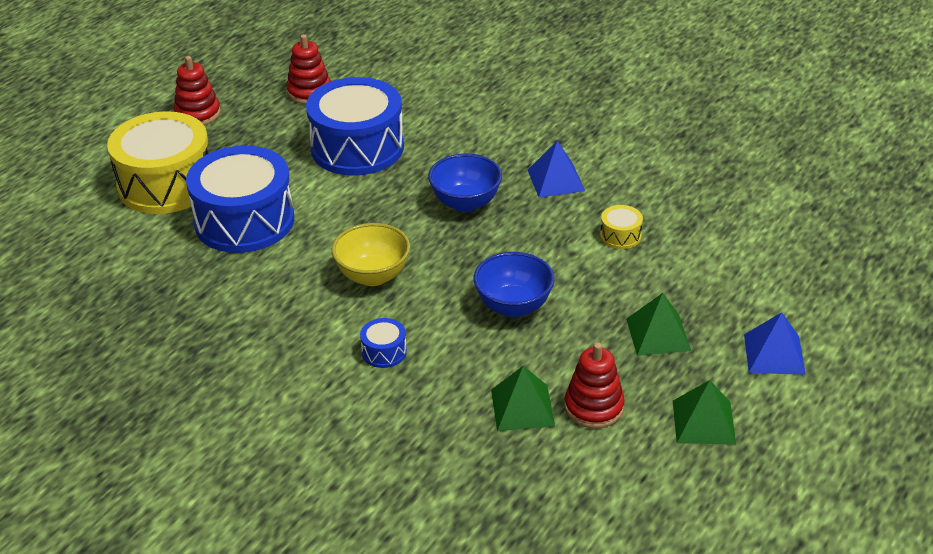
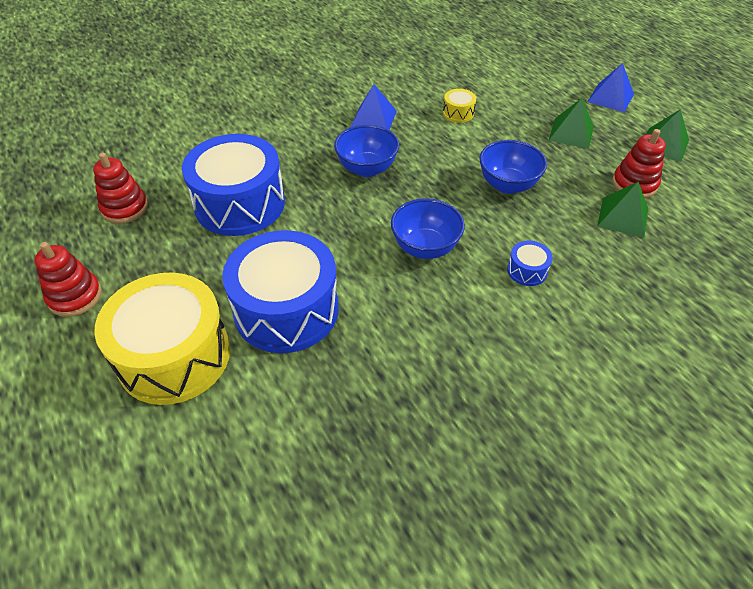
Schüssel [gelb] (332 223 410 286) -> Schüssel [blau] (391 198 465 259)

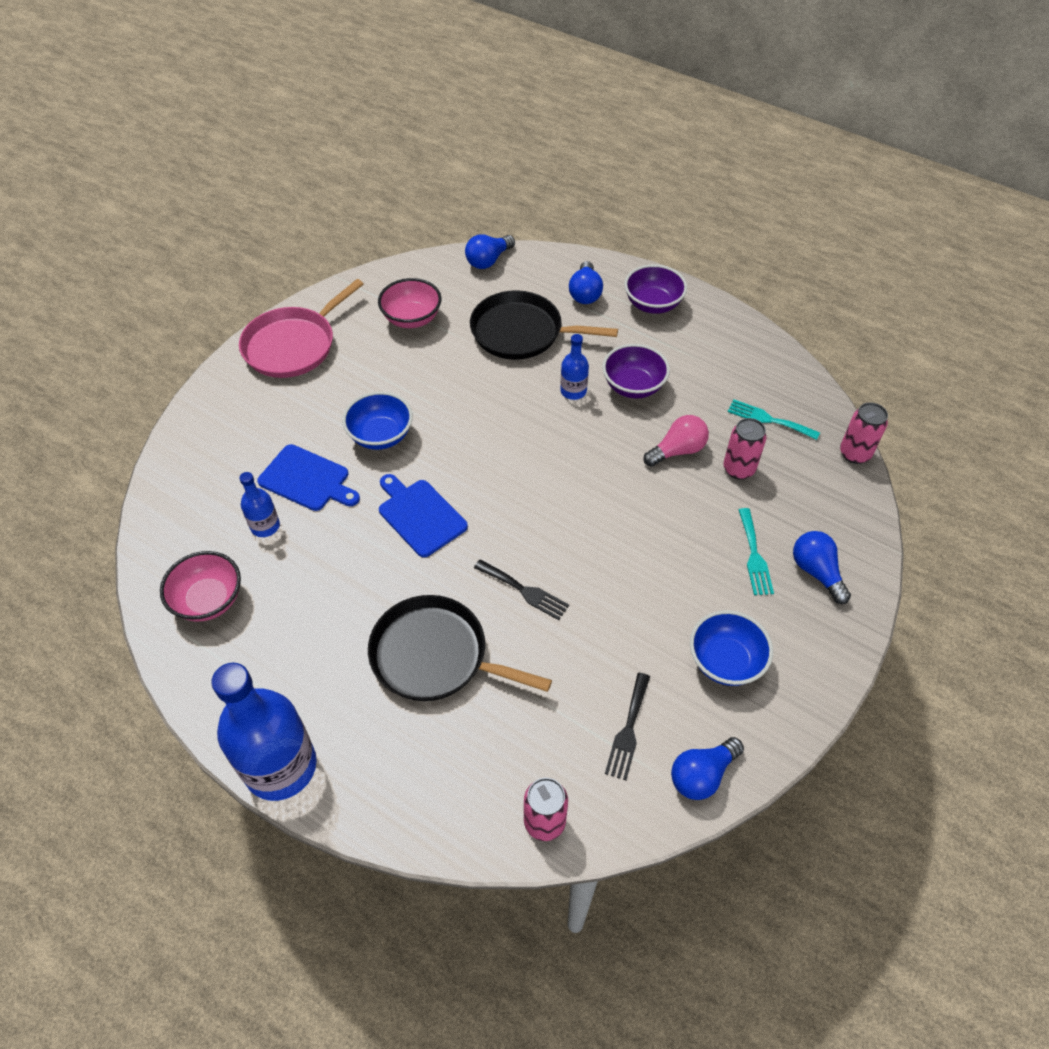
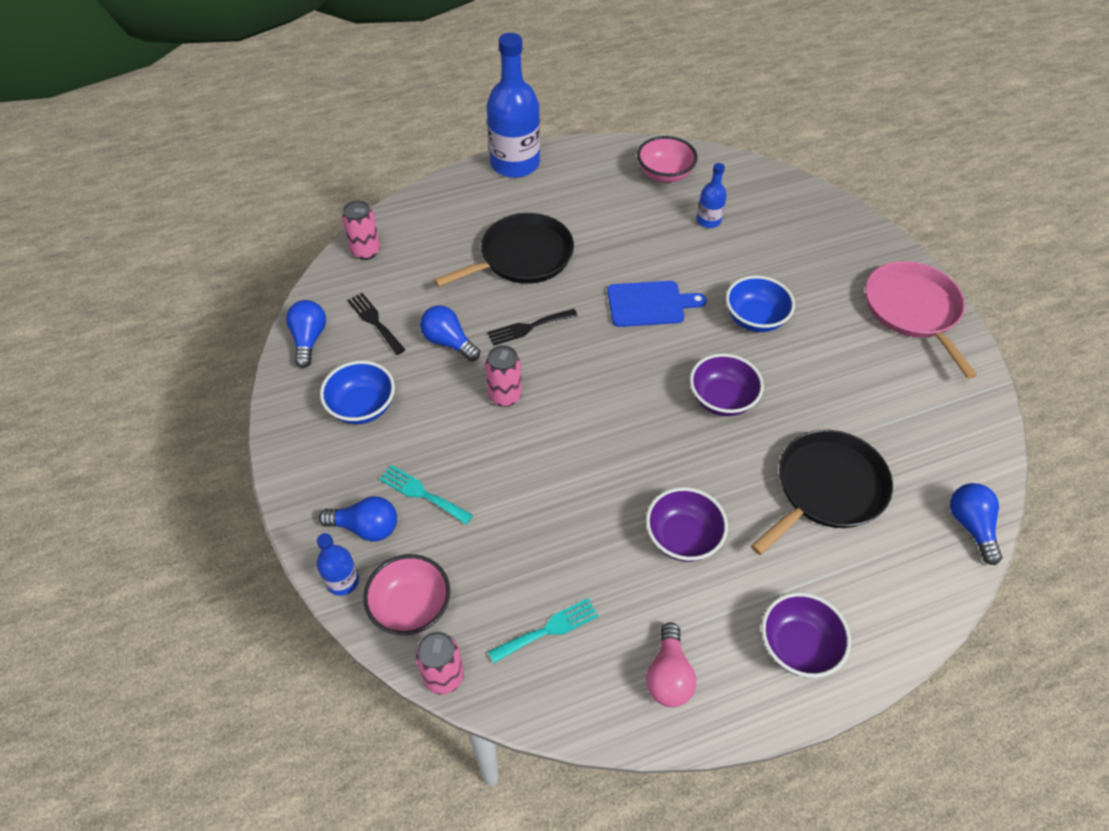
Schneidebrett [blau] (257 444 360 511) -> none
none -> Schüssel [lila] (690 353 764 416)
Schüssel [rosa] (378 278 442 328) -> Schüssel [rosa] (363 554 450 635), move
Flasche [blau] (560 334 589 400) -> Flasche [blau] (317 533 359 596), move
Glühbirne [blau] (569 261 603 304) -> Glühbirne [blau] (420 305 480 362), move
Glühbirne [rosa] (644 415 709 467) -> Glühbirne [rosa] (646 622 696 707), move
Dose [rosa] (723 418 766 480) -> Dose [rosa] (485 345 522 407), move

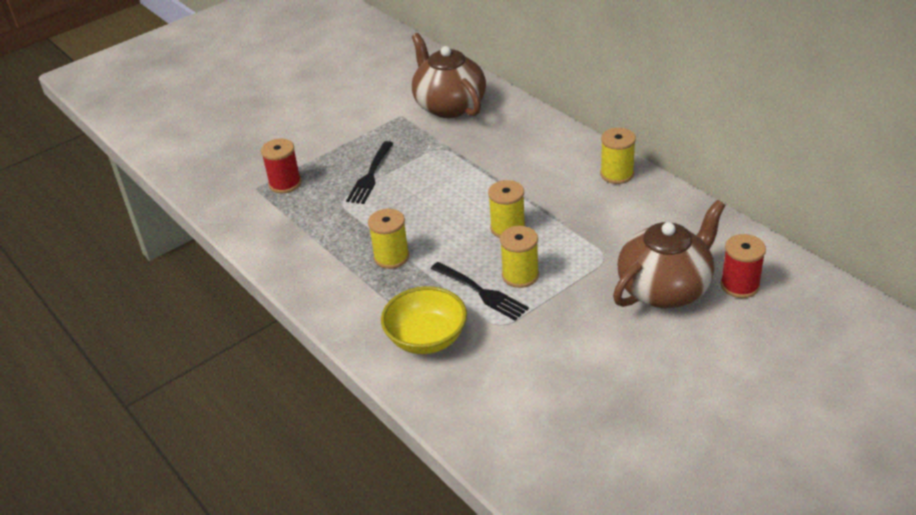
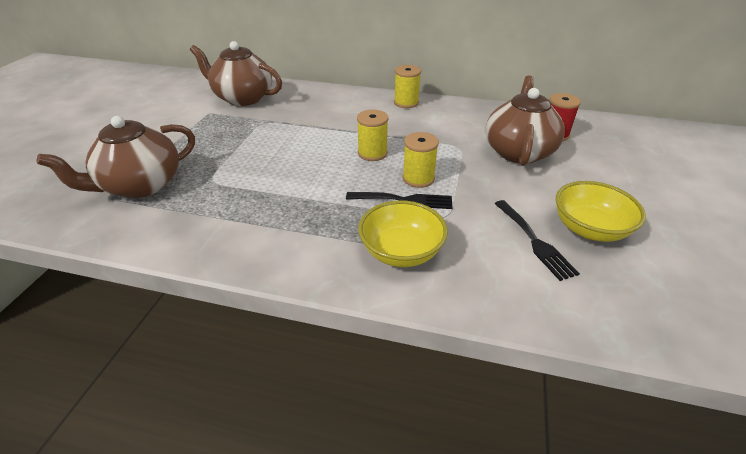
Garnrolle [gelb] (368 209 409 269) -> none
none -> Schüssel [gelb] (556 181 646 242)
Gabel [schwarz] (346 141 394 204) -> Gabel [schwarz] (495 200 580 281), move
Garnrolle [rot] (261 139 301 193) -> Teekanne [braun] (37 116 195 198)

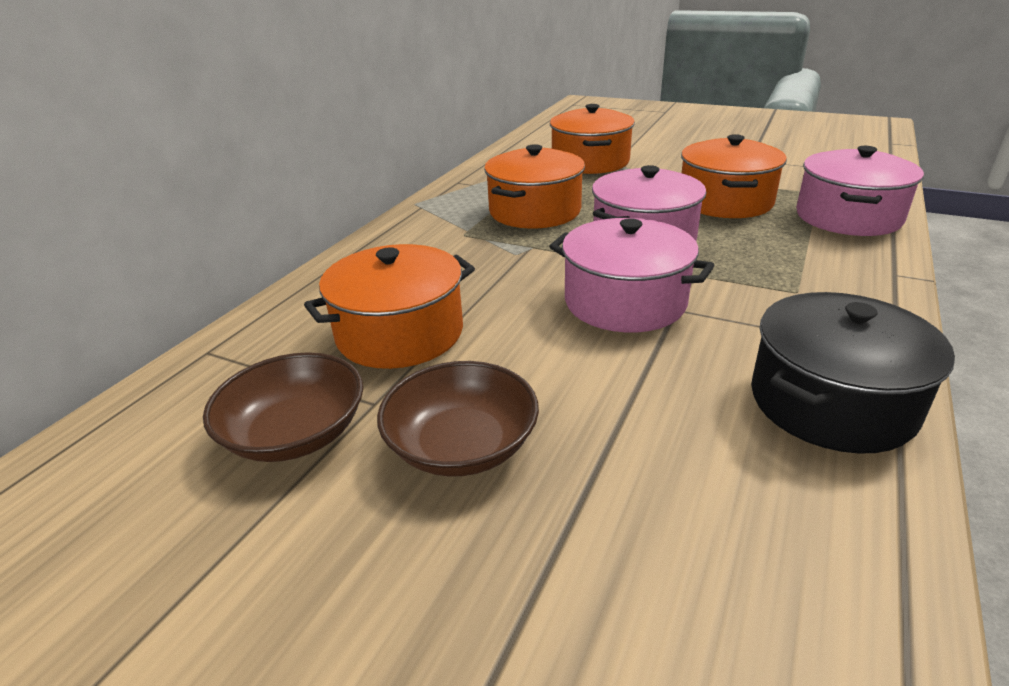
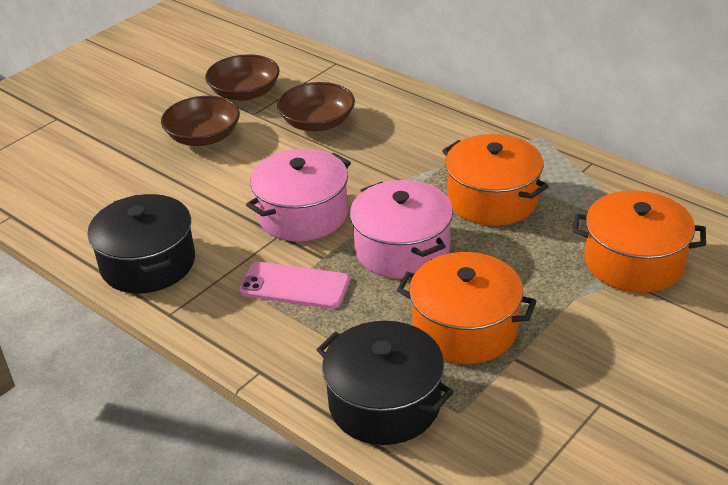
none -> Handy [rosa] (239 262 350 309)
Kochtopf [orange] (304 244 475 369) -> Schüssel [braun] (277 82 355 131)
Kochtopf [rosa] (796 146 924 236) -> Kochtopf [schwarz] (316 321 454 445)

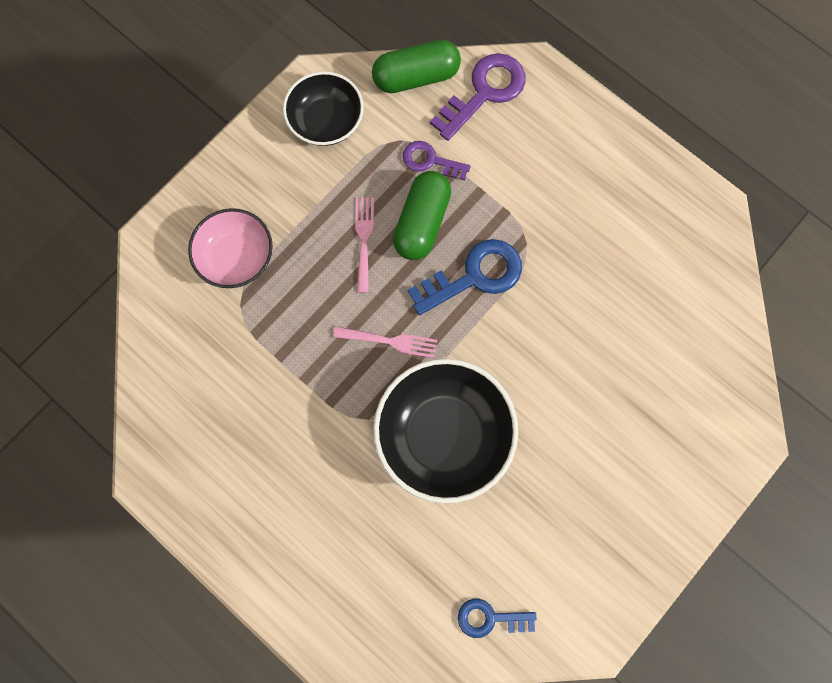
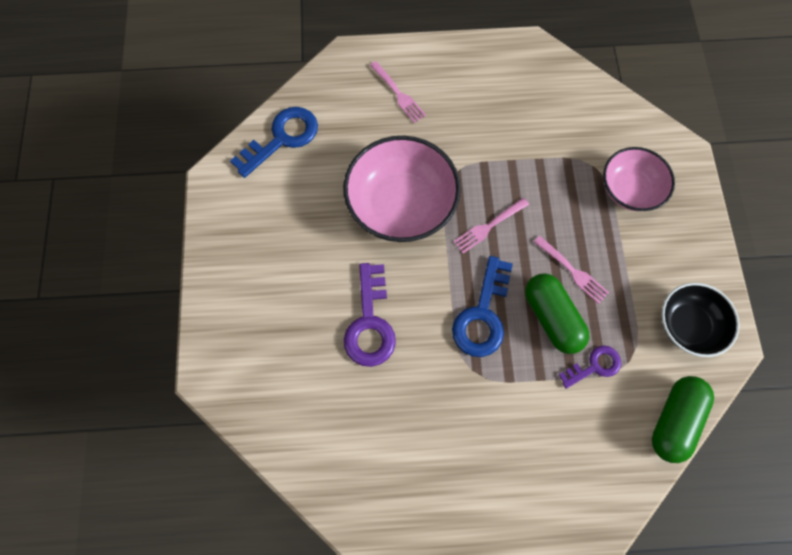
none -> Gabel [rosa] (370 61 426 123)
Schlüssel [lila] (430 53 526 141) -> Schlüssel [lila] (344 263 396 367), move
Schüssel [schwarz] (373 359 518 503) -> Schüssel [rosa] (343 136 461 242)
Schlüssel [blau] (458 599 536 638) -> Schlüssel [blau] (230 107 318 178), x1.66

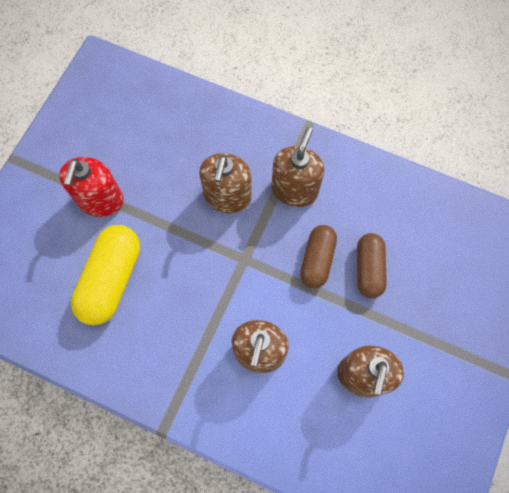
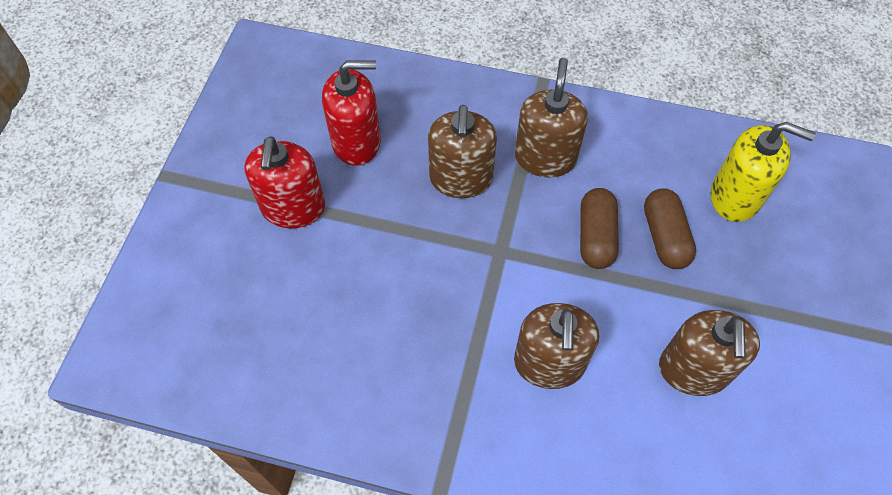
Kapsel [gelb] (71 225 140 325) -> none
none -> Seifenspender [rot] (322 60 381 166)
none -> Seifenspender [gelb] (711 122 816 222)

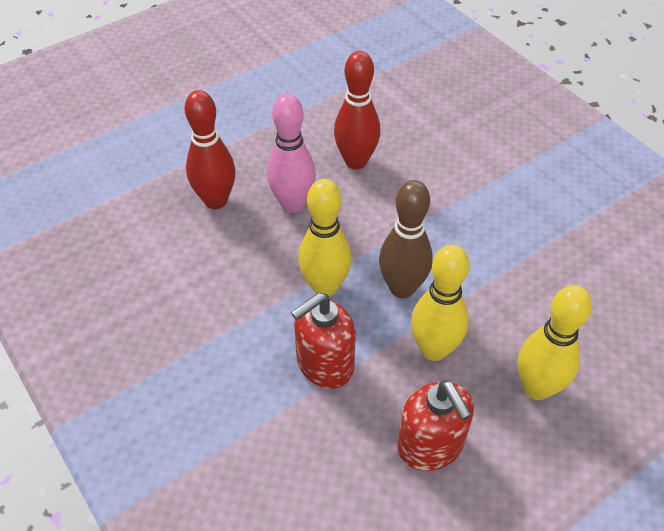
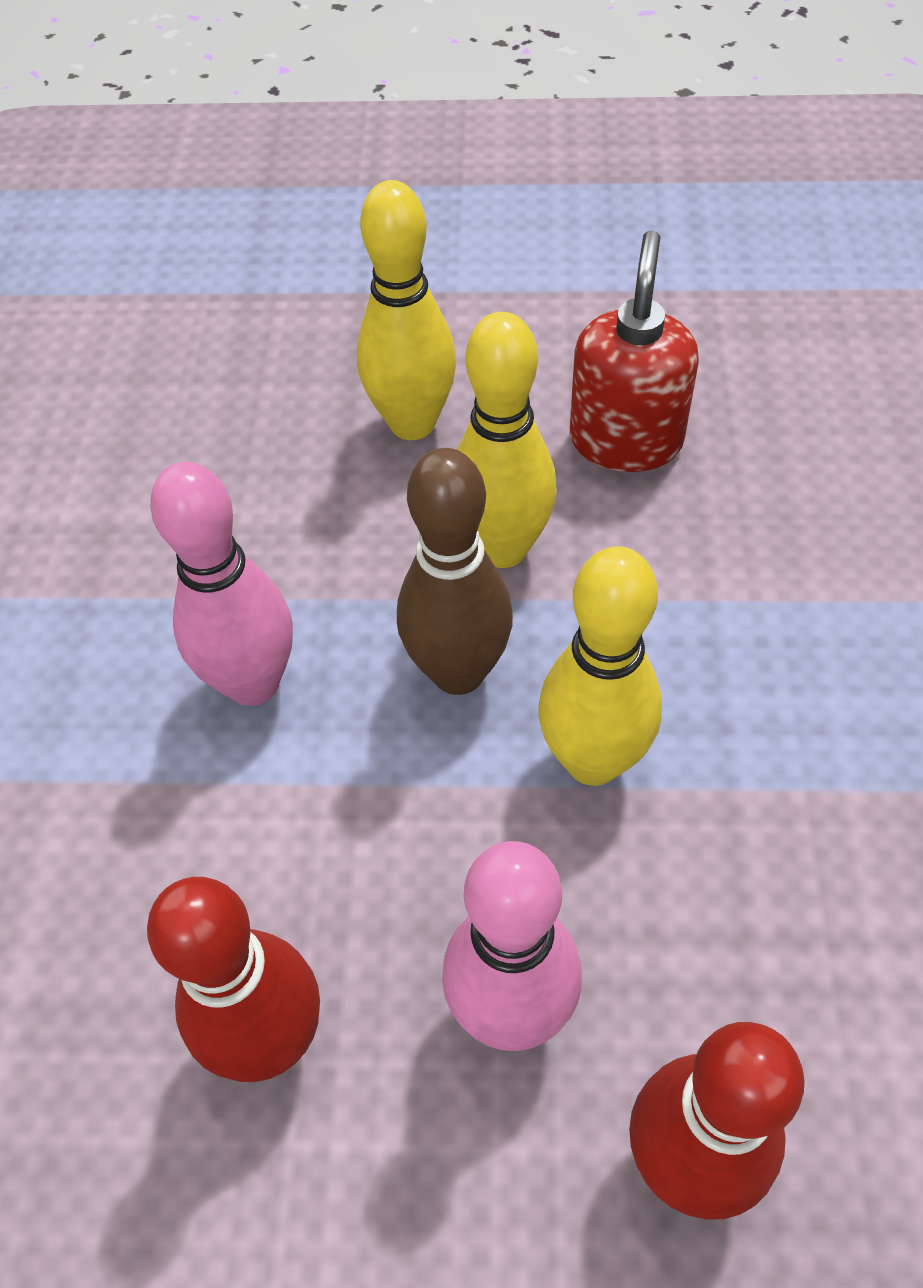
Seifenspender [rot] (291 293 356 389) -> none
none -> Bowlingkegel [rosa] (150 462 293 706)

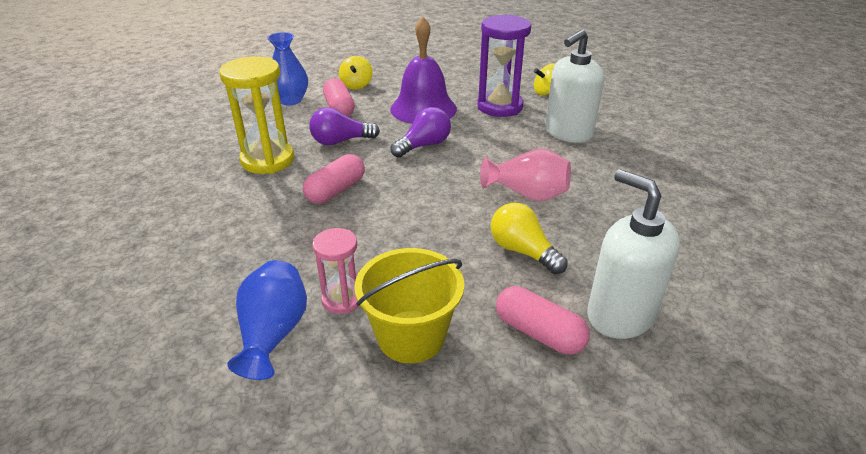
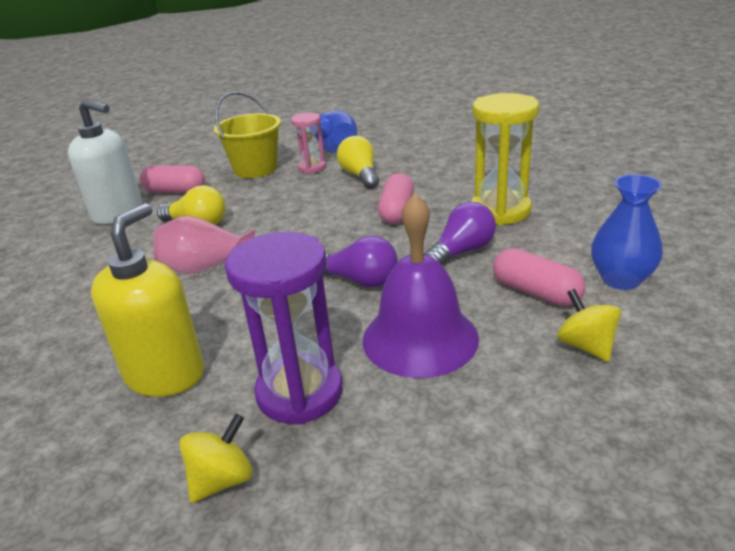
none -> Glühbirne [gelb] (337 136 379 189)
Seifenspender [weiß] (545 29 604 143) -> Seifenspender [gelb] (91 203 205 397)
Glühbirne [lila] (391 107 451 158) -> Glühbirne [lila] (323 236 398 287), 90 degrees counterclockwise

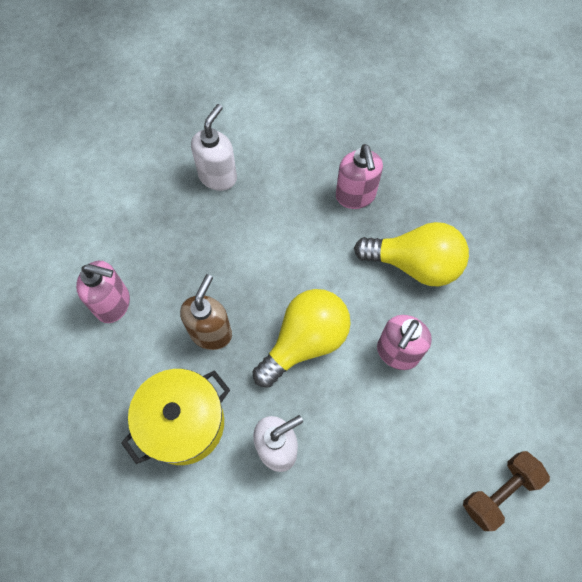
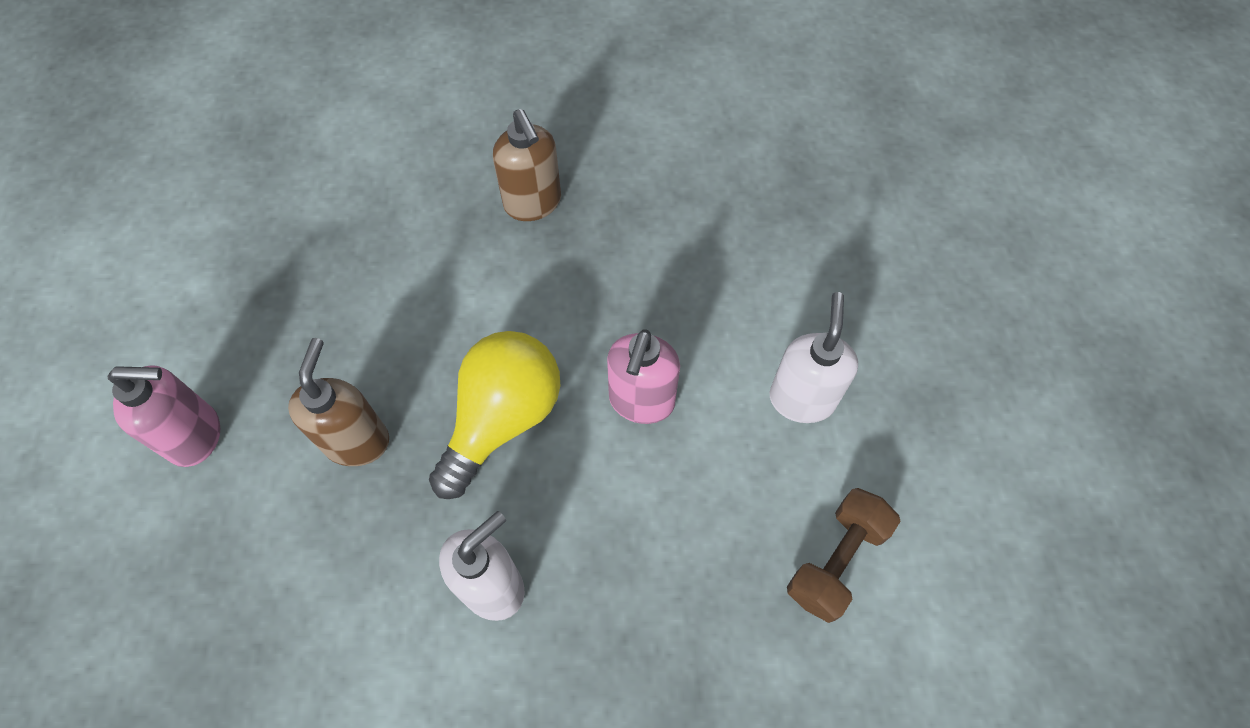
Kochtopf [gelb] (121 369 230 465) -> none
Glühbirne [gelb] (354 222 469 286) -> none
Seifenspender [weiß] (191 104 237 191) -> Seifenspender [weiß] (770 292 858 423), move
Seifenspender [rosa] (336 144 383 209) -> Seifenspender [braun] (493 109 561 221)

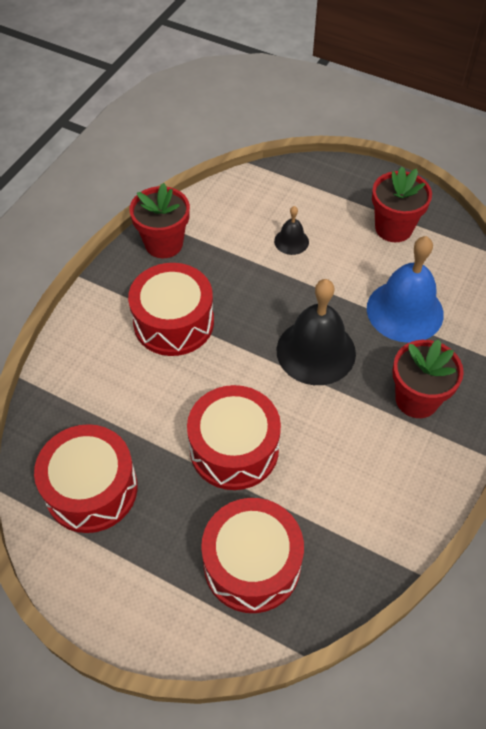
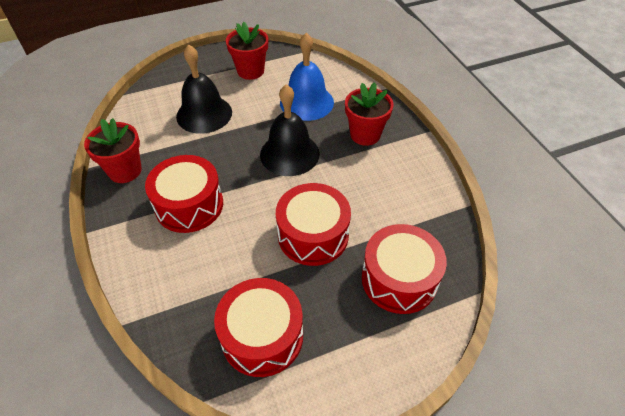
Glocke [schwarz] (274 206 309 255) -> Glocke [schwarz] (176 44 232 134), x2.07

